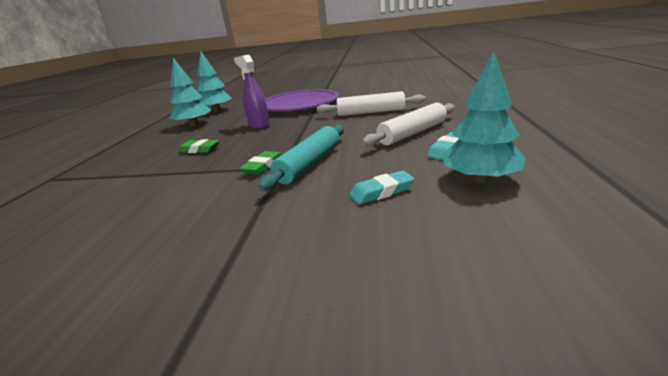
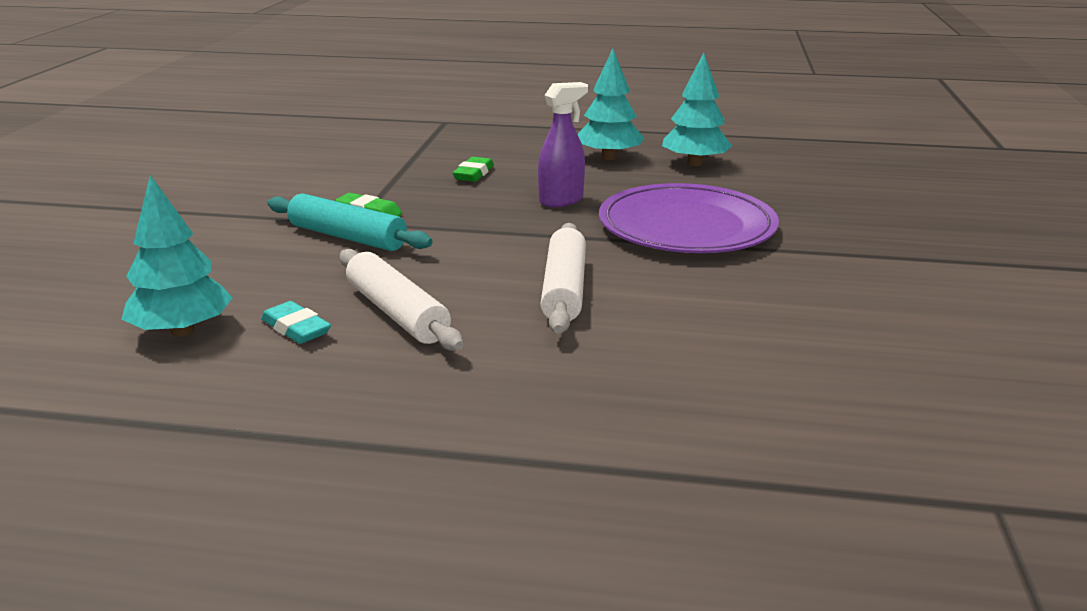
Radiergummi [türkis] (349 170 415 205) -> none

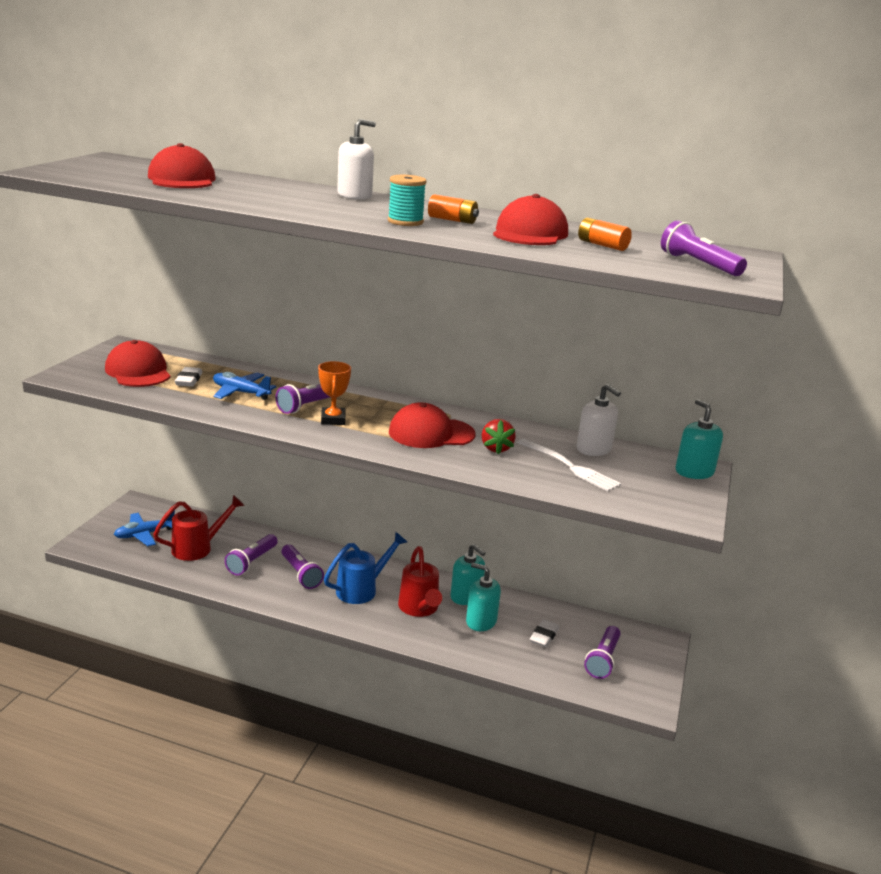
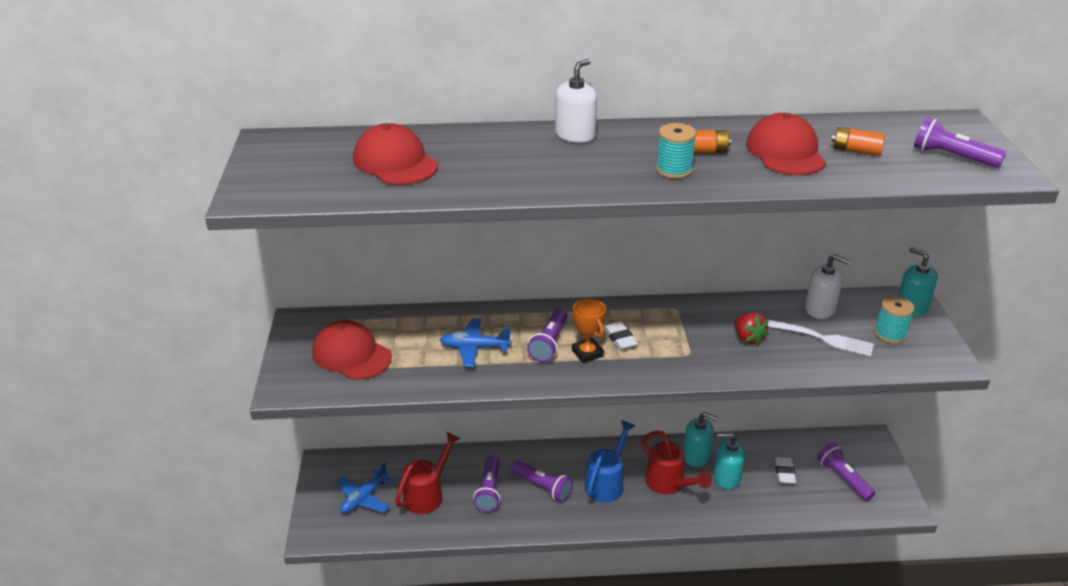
Kappe [rot] (389 402 475 448) -> none
none -> Garnrolle [türkis] (874 296 914 343)
Radiergummi [weiß] (175 367 203 387) -> Radiergummi [weiß] (603 322 638 350), move
Taschenlampe [lila] (584 626 621 679) -> Taschenlampe [lila] (817 443 875 501), 150 degrees clockwise

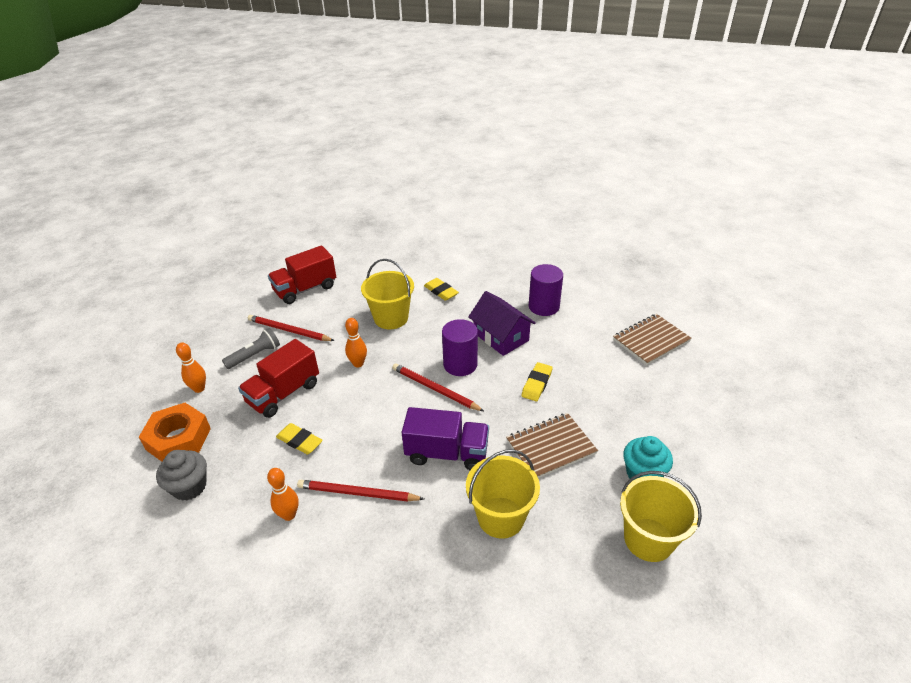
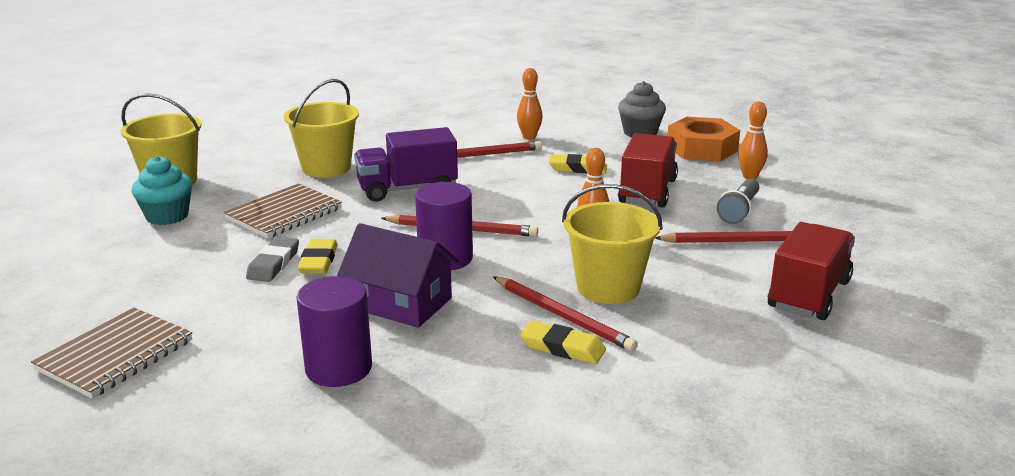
none -> Radiergummi [grau] (246 237 299 282)
none -> Bleistift [rot] (493 276 638 352)

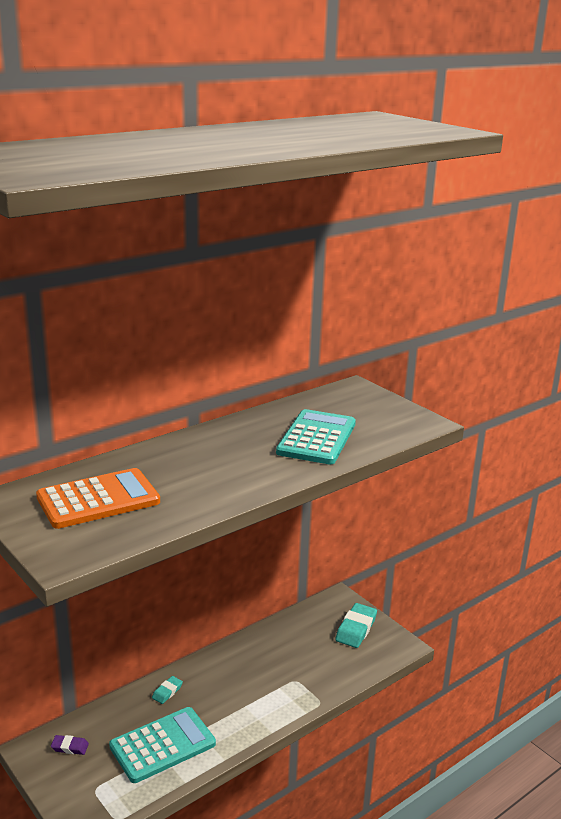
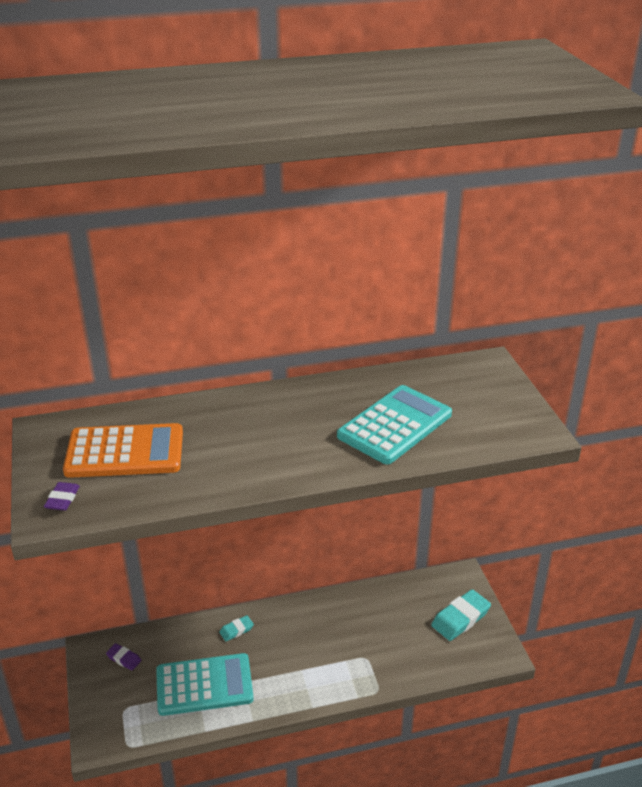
none -> Radiergummi [lila] (44 482 80 511)

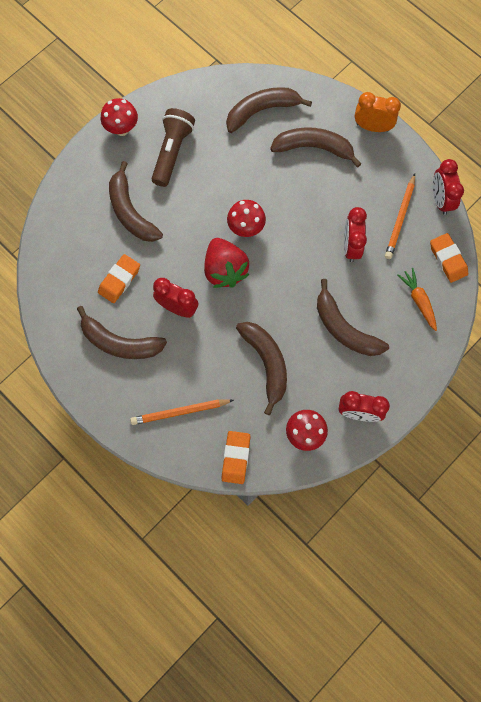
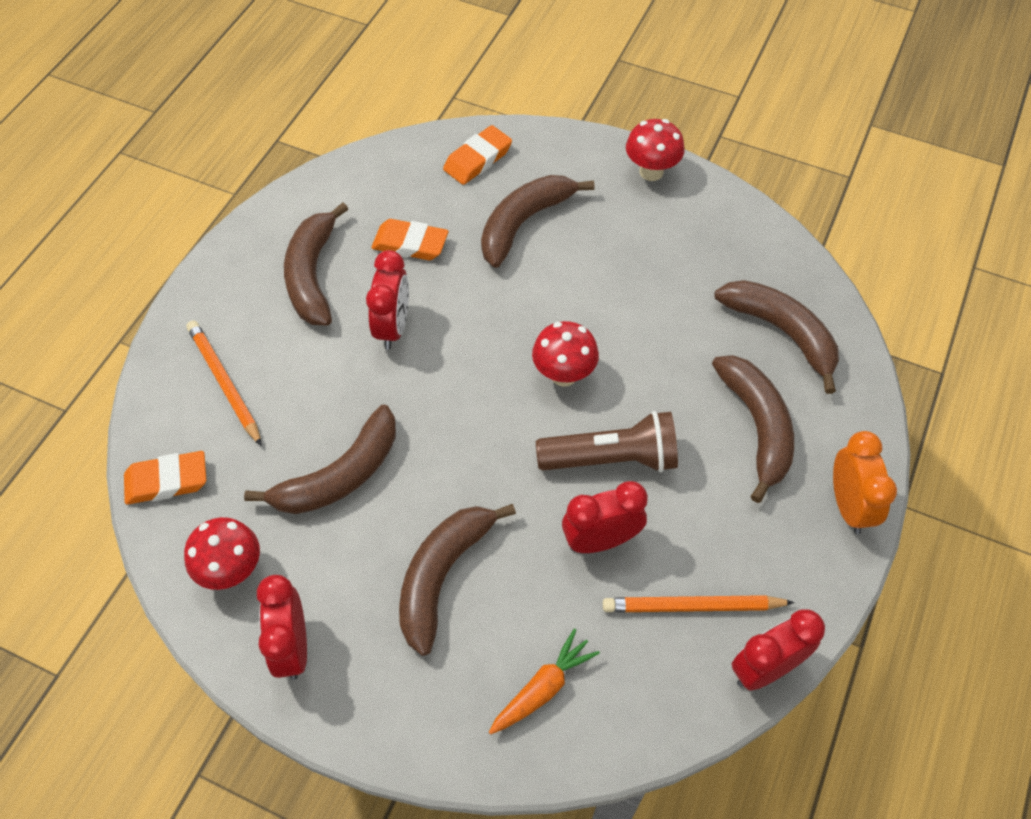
Erdbeere [rot] (204 238 250 288) -> none
Taschenlampe [braun] (152 108 195 187) -> Taschenlampe [braun] (536 411 678 472), move
Radiergummi [orange] (430 233 468 283) -> Radiergummi [orange] (443 125 512 185), move

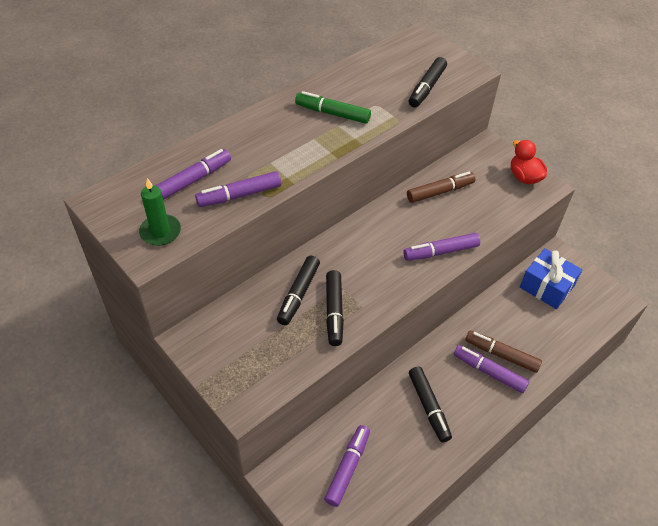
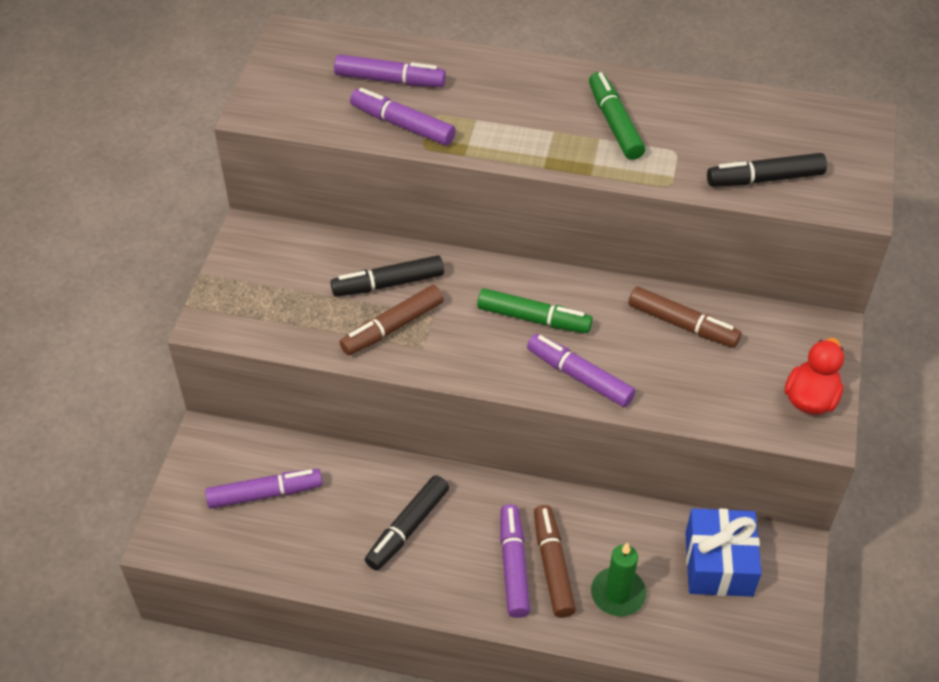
none -> Filzstift [grün] (477 288 593 333)
Kerze [grün] (139 178 181 246) -> Kerze [grün] (591 542 646 617), move
Filzstift [schwarz] (326 270 344 346) -> Filzstift [braun] (340 285 444 356)

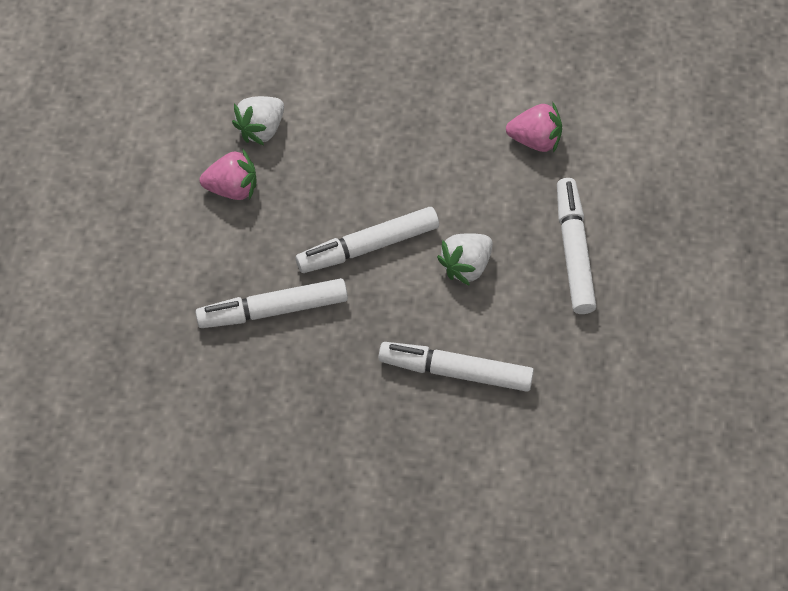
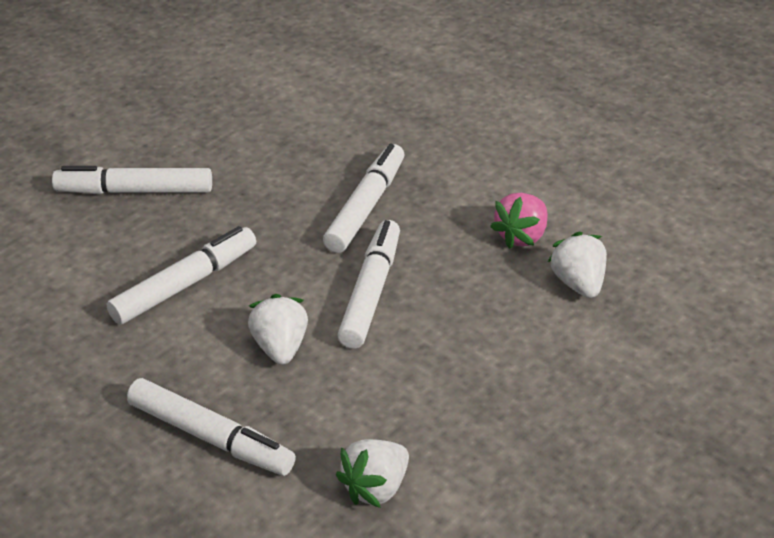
none -> Filzstift [weiß] (52 166 212 194)
Erdbeere [rosa] (506 103 562 153) -> Erdbeere [weiß] (336 439 409 508)

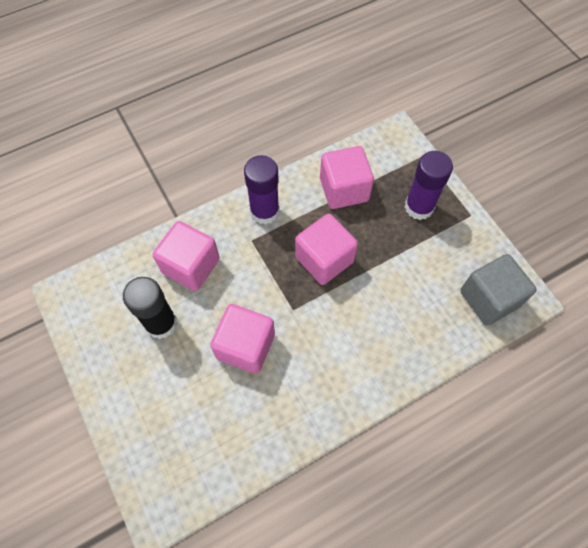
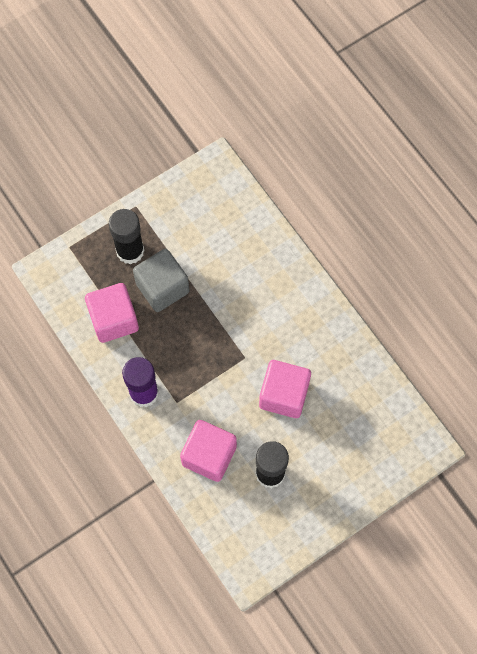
Kubus [rosa] (295 214 358 285) -> none
Kubus [grau] (460 254 537 325) -> Kubus [grau] (133 249 189 312), move
Klebestift [lila] (405 151 453 220) -> Klebestift [schwarz] (109 209 144 264)

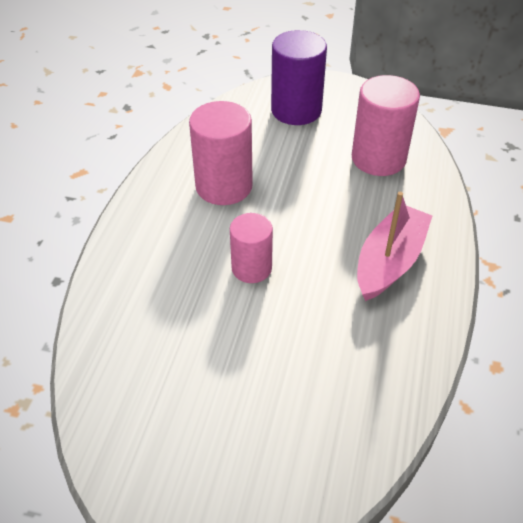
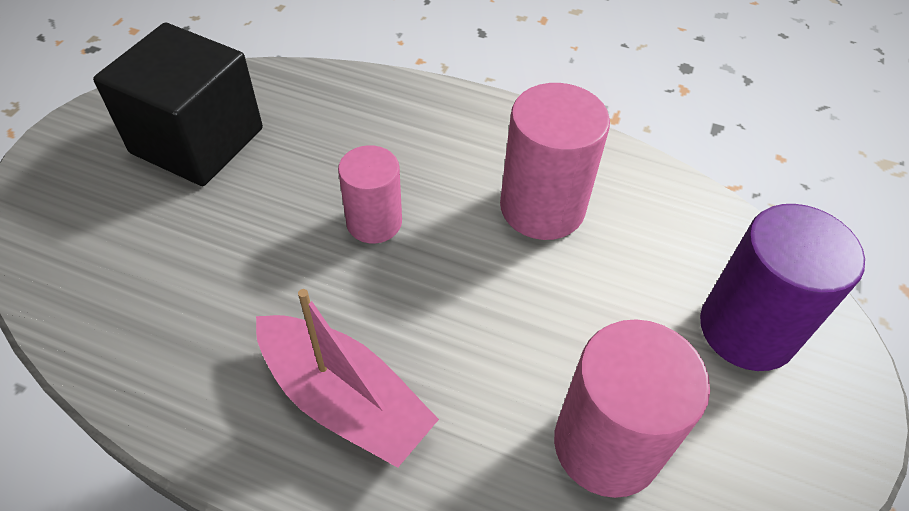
none -> Kubus [schwarz] (93 23 263 186)

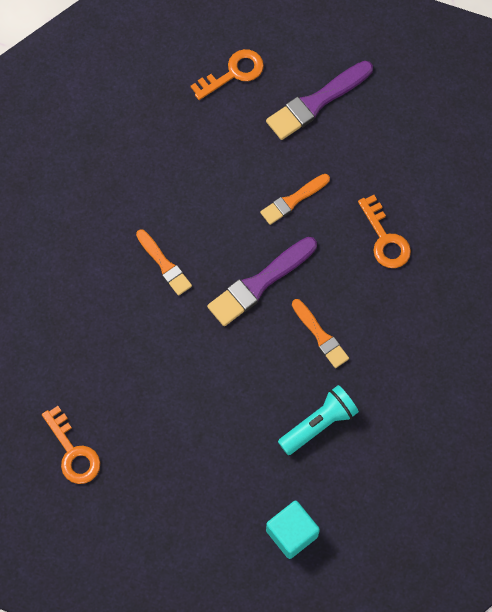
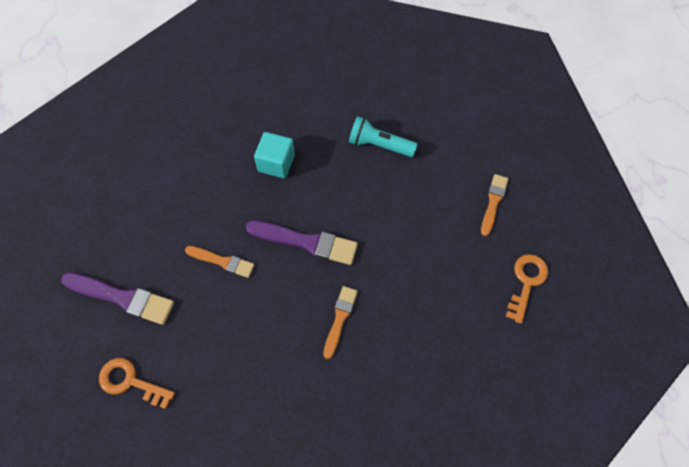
Schlüssel [orange] (358 195 411 268) -> none
Kubus [türkis] (266 501 320 559) -> Kubus [türkis] (254 132 295 178), move
Pinsel [orange] (292 299 349 368) -> Pinsel [orange] (481 174 508 236), move

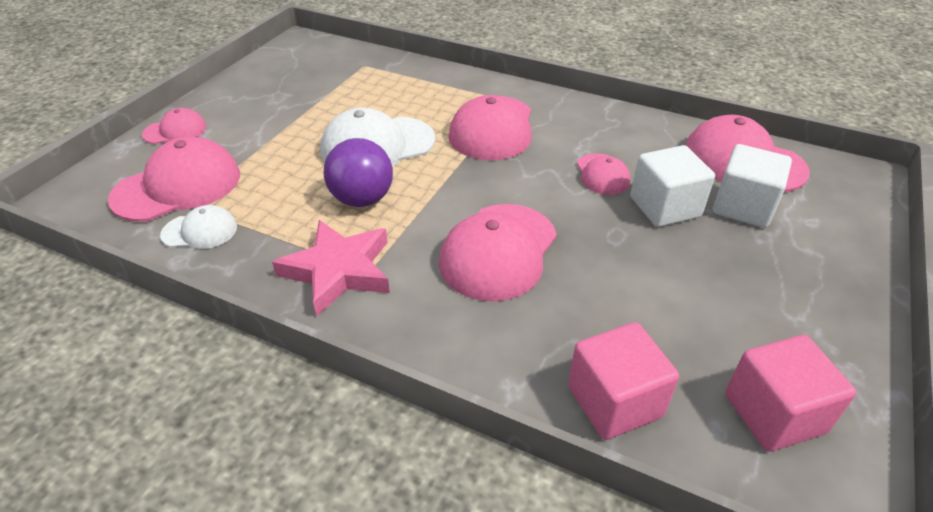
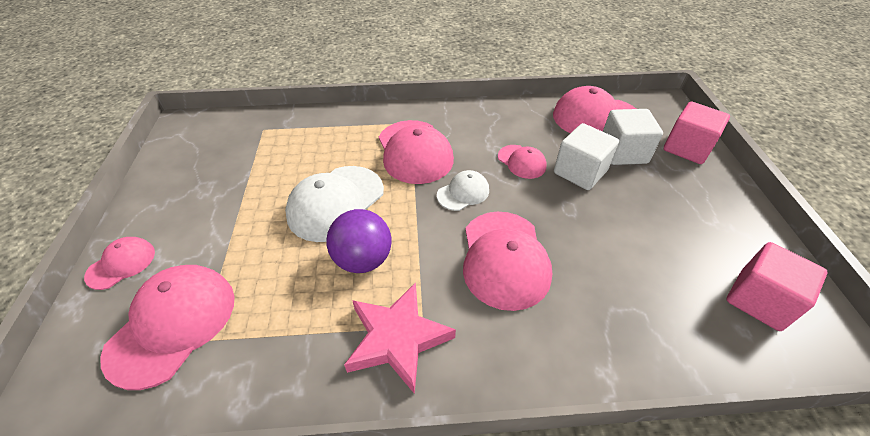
Kappe [weiß] (160 205 237 249) -> Kappe [weiß] (437 170 489 211), move
Kubus [rosa] (568 322 679 440) -> Kubus [rosa] (664 102 730 164), move

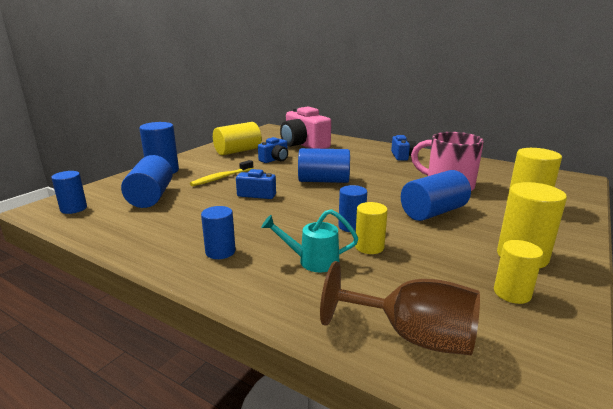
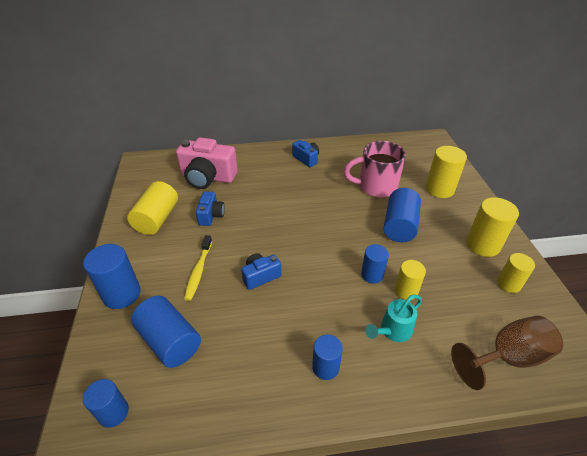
Vollzylinder [blau] (298 148 350 183) -> none

